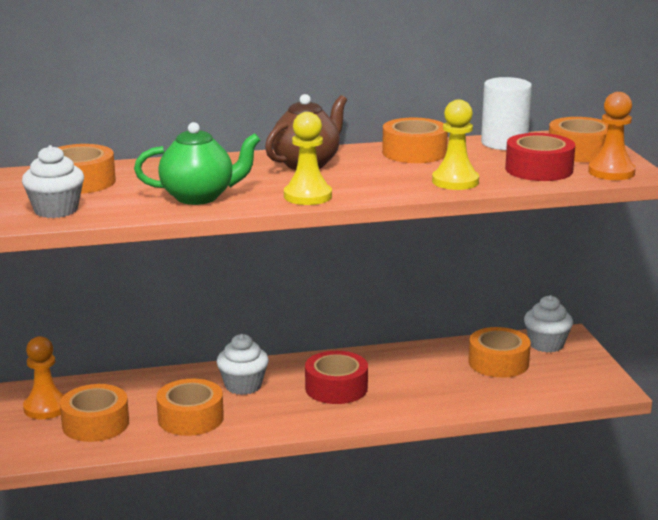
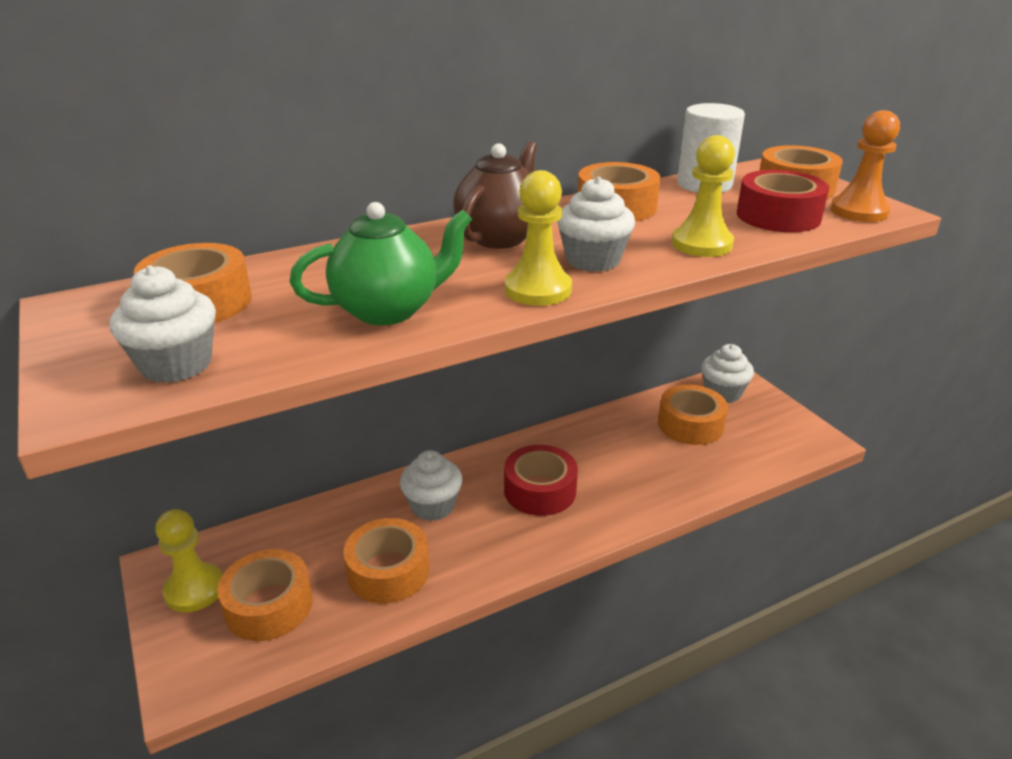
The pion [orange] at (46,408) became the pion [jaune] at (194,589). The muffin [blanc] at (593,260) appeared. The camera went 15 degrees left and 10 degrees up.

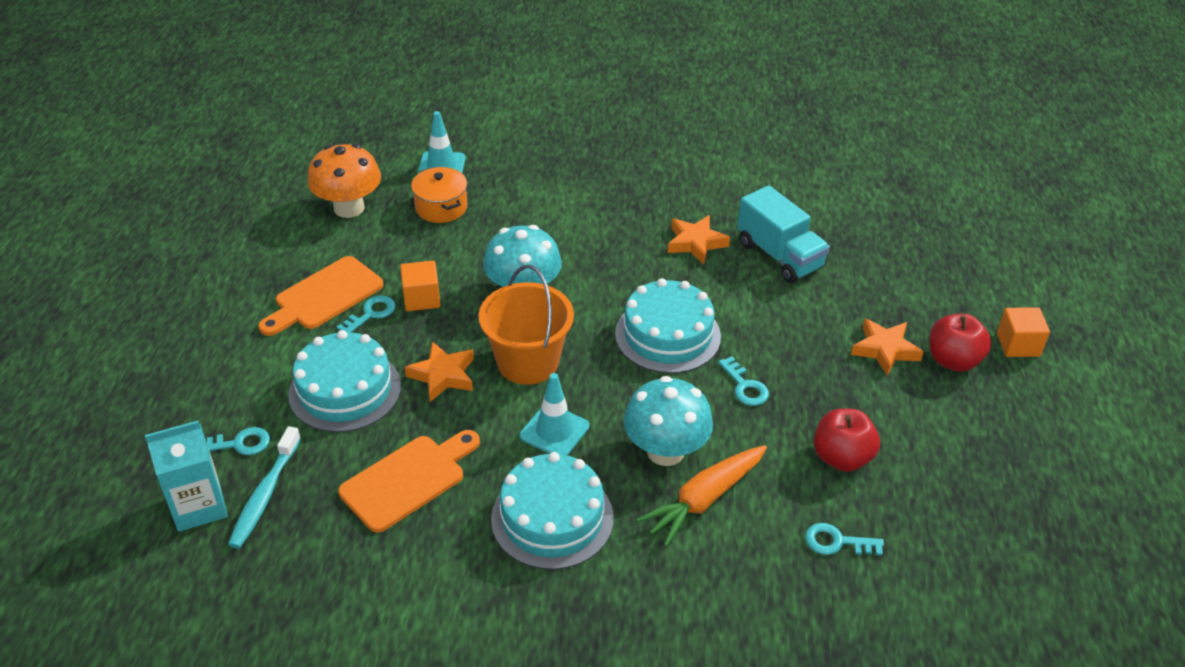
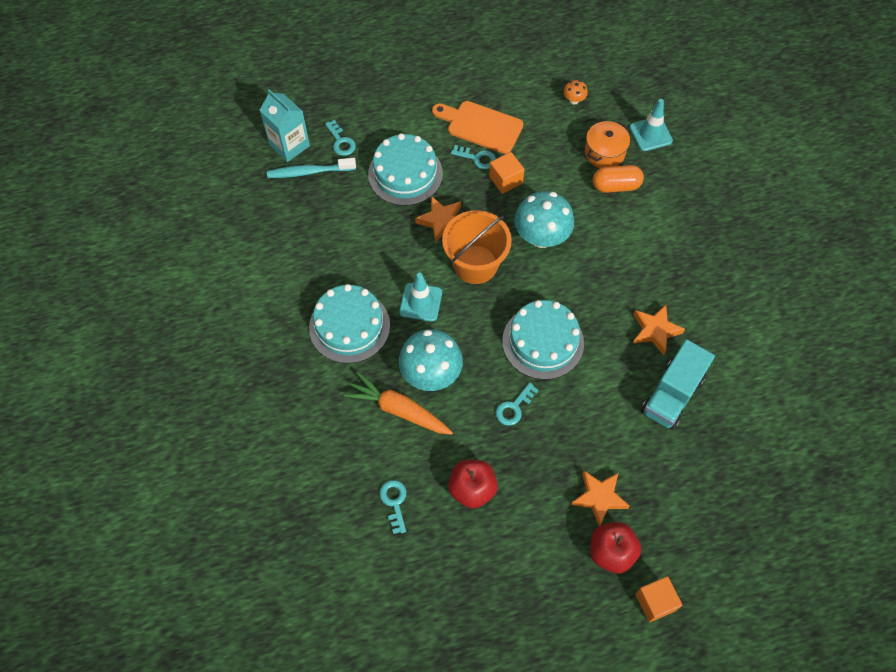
The champignon [orange] at (349,208) changed to 0.45 times the size. The gélule [orange] at (616,186) appeared. The planche à découper [orange] at (408,480) disappeared. The camera went 70 degrees right and 20 degrees up.

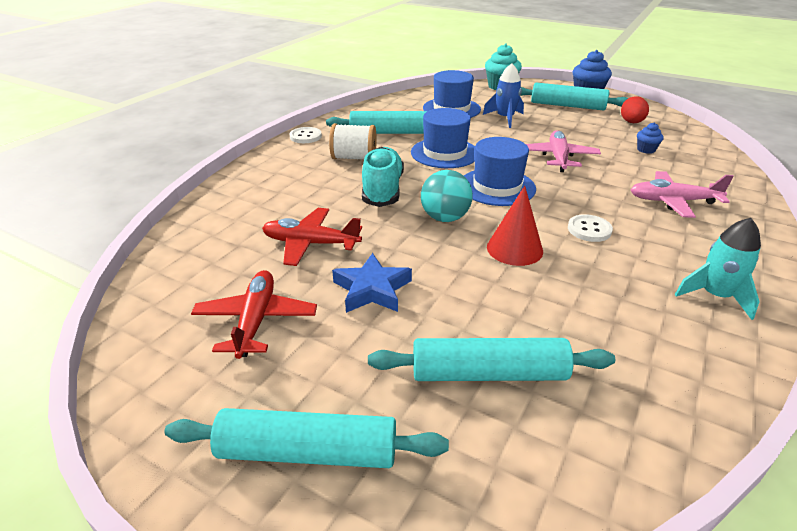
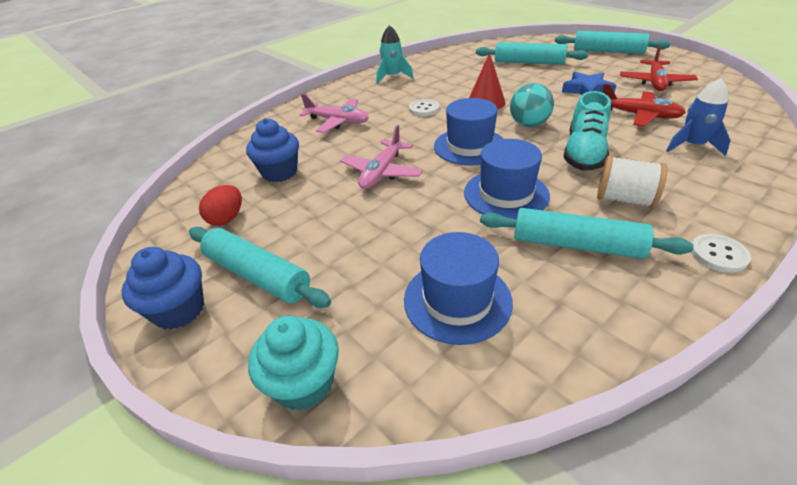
The muffin [bleu] at (646,150) changed to 1.85 times the size. The fusée [bleu] moved from (505,118) to (692,145). The camera went 160 degrees left and 5 degrees up.

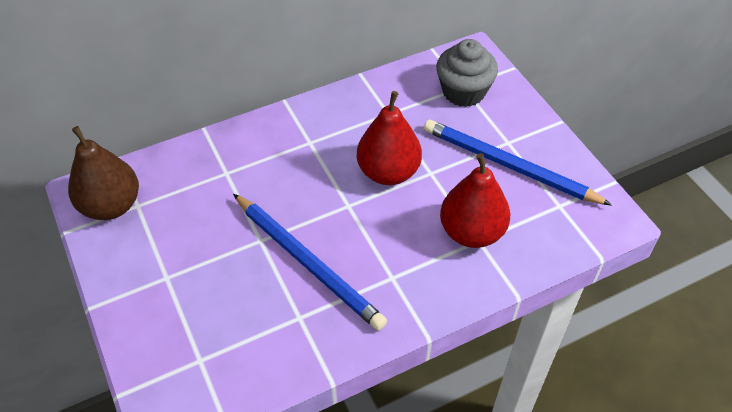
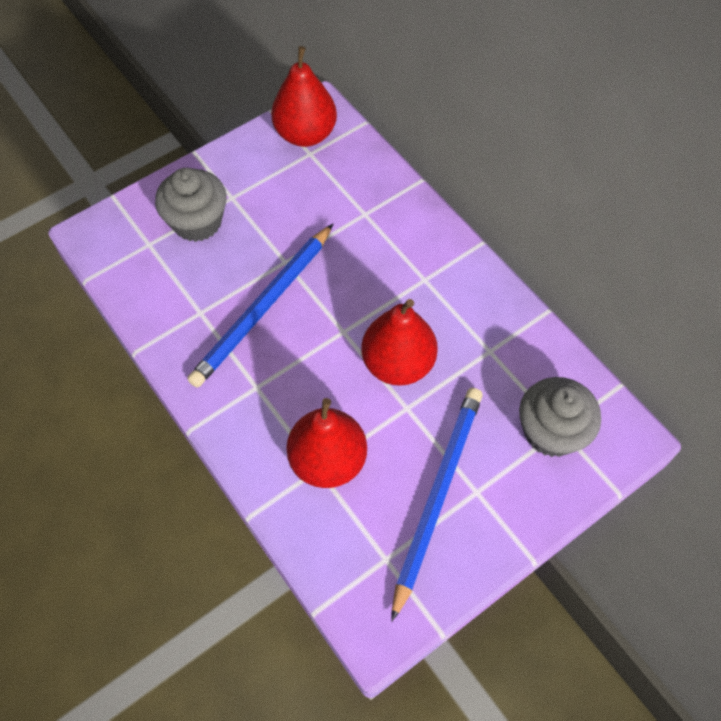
The muffin [gris] at (197,222) appeared. The poire [marron] at (111,206) became the poire [rouge] at (305,134). The camera went 80 degrees right and 10 degrees up.

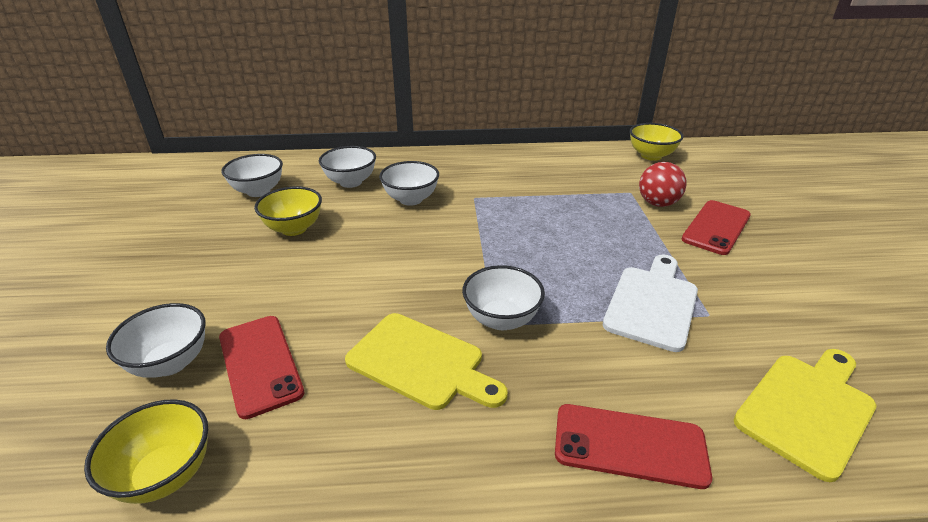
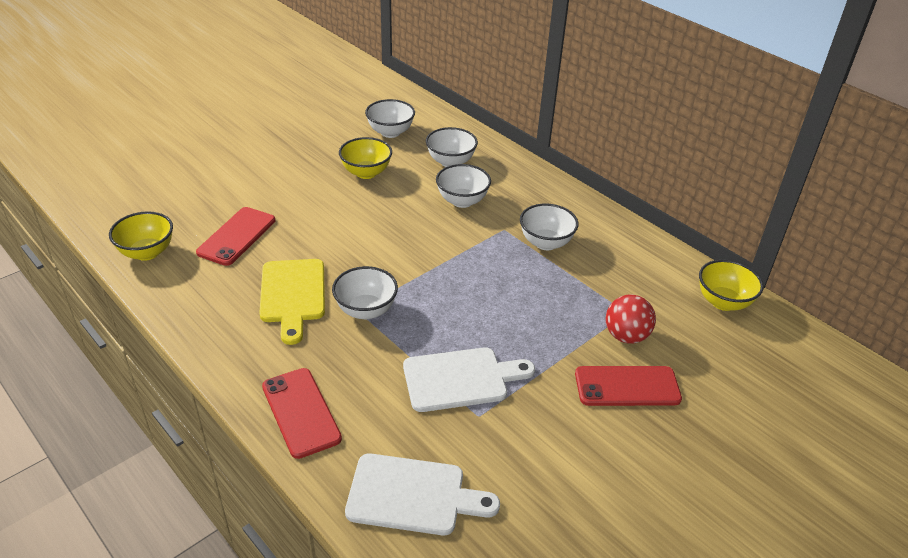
The planche à découper [jaune] at (807,409) became the planche à découper [blanc] at (413,495). The bol [blanc] moved from (170,363) to (546,243). The camera went 50 degrees right and 5 degrees up.

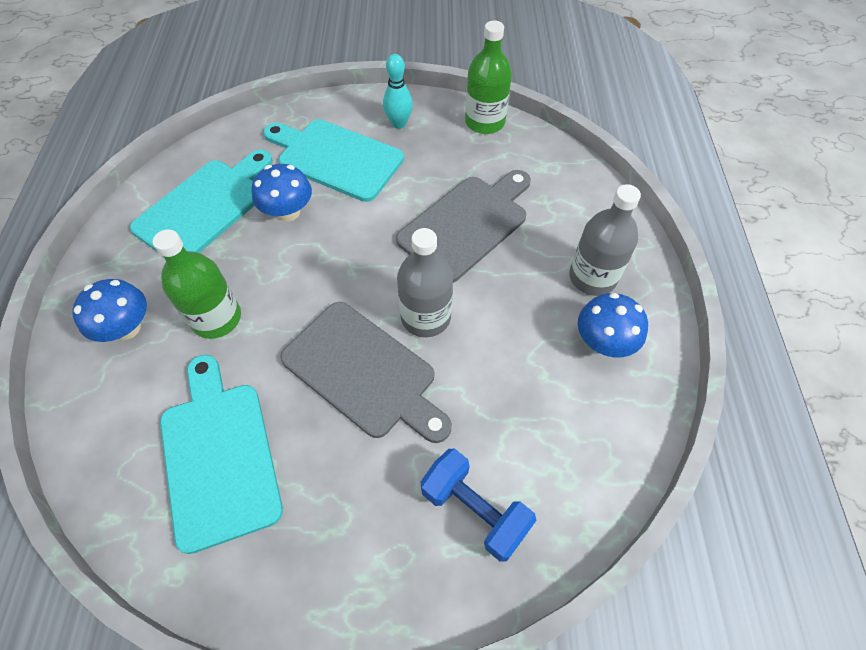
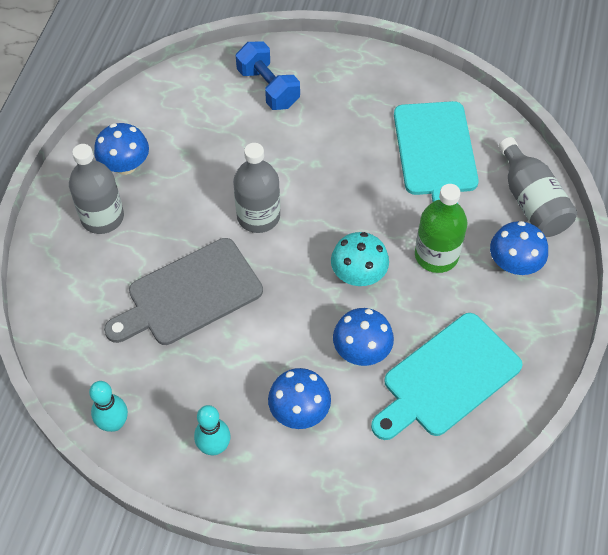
The bouteille [vert] at (485,122) was replaced by the quille [turquoise] at (114,423). The planche à découper [turquoise] at (336,158) was replaced by the champignon [bleu] at (299,411). The champignon [turquoise] at (358,274) appeared. The bouteille [gris] at (531,201) appeared. The planche à découper [gris] at (364,372) disappeared. The camera went 165 degrees left and 0 degrees up.

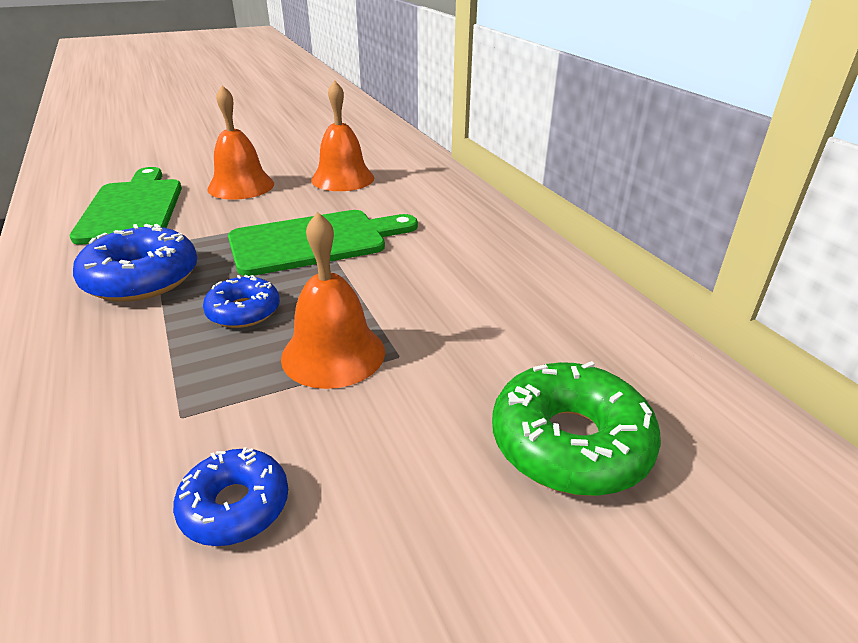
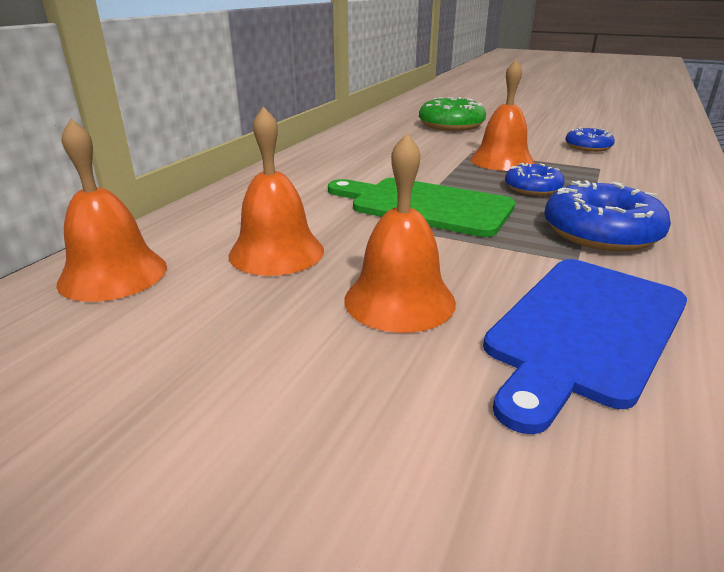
The cloche [orange] at (113,274) appeared. The planche à découper [vert] at (133,208) became the planche à découper [bleu] at (584,330). The camera went 130 degrees left and 5 degrees down.

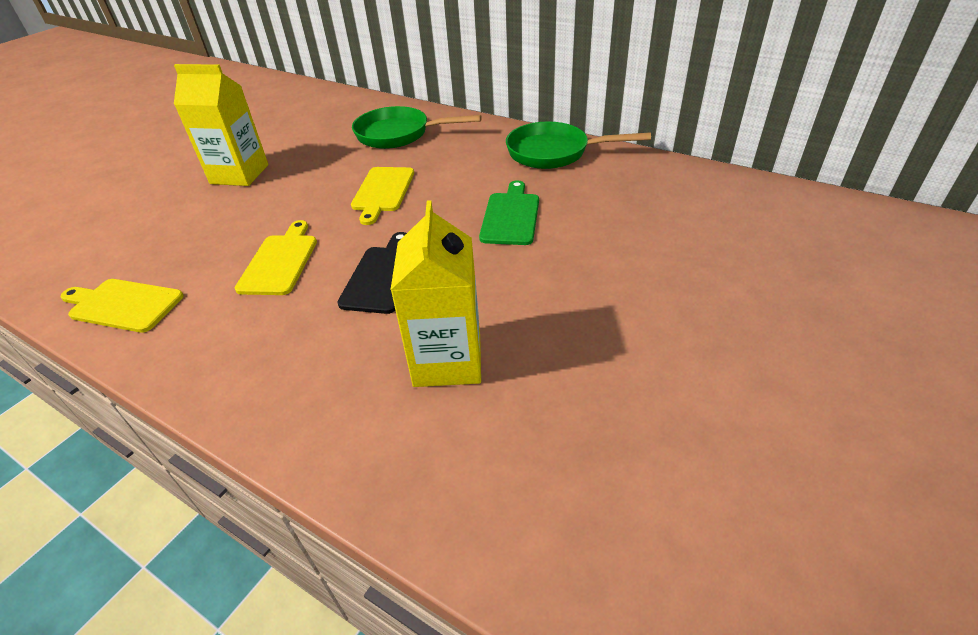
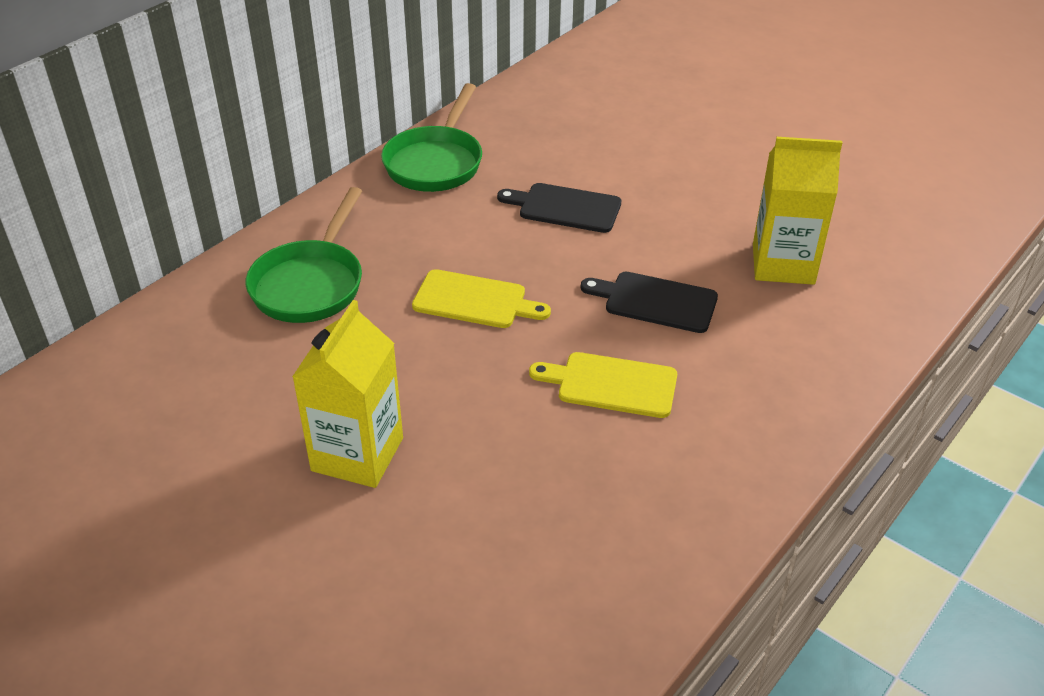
The planche à découper [vert] at (511,216) became the planche à découper [noir] at (565,208). The planche à découper [jaune] at (123,305) disappeared. The camera went 85 degrees left and 0 degrees up.

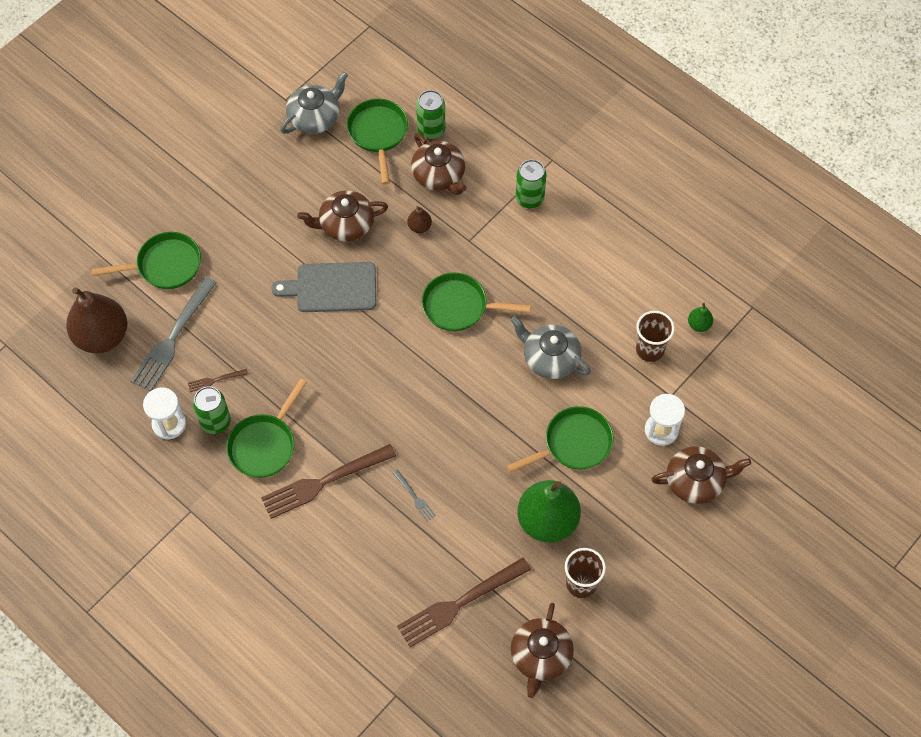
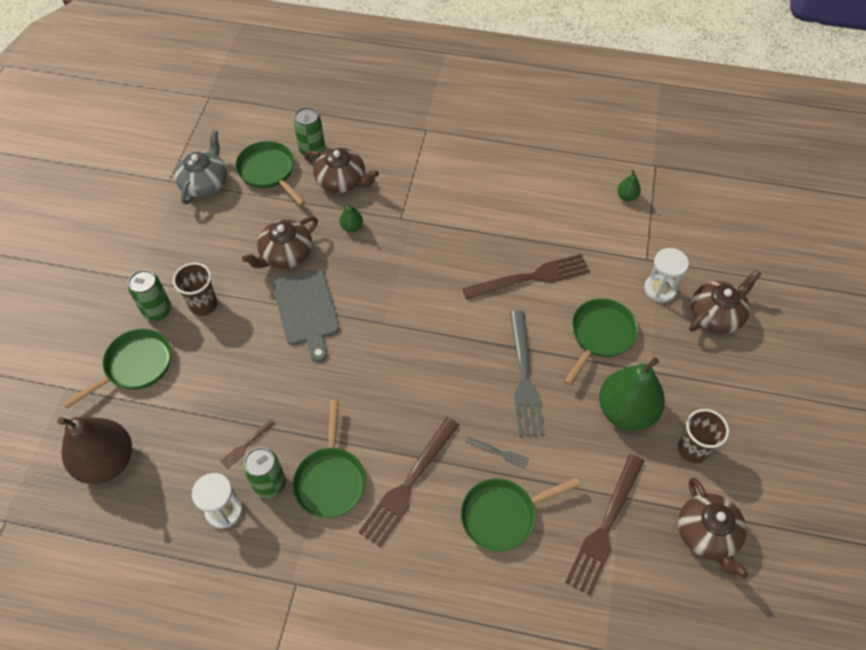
The canette [vert] moved from (529,198) to (157,310). The gobelet [marron] moved from (650,349) to (203,305). The planche à découper [gris] at (332,287) turned 75 degrees counterclockwise. The poire [marron] at (419,227) became the poire [vert] at (352,227). The poêle [vert] moved from (459,306) to (503,515). The théière [gris] at (550,358) was replaced by the fourchette [marron] at (531,277). The fourchette [gris] moved from (173,338) to (524,378). The camera went 30 degrees left and 5 degrees down.

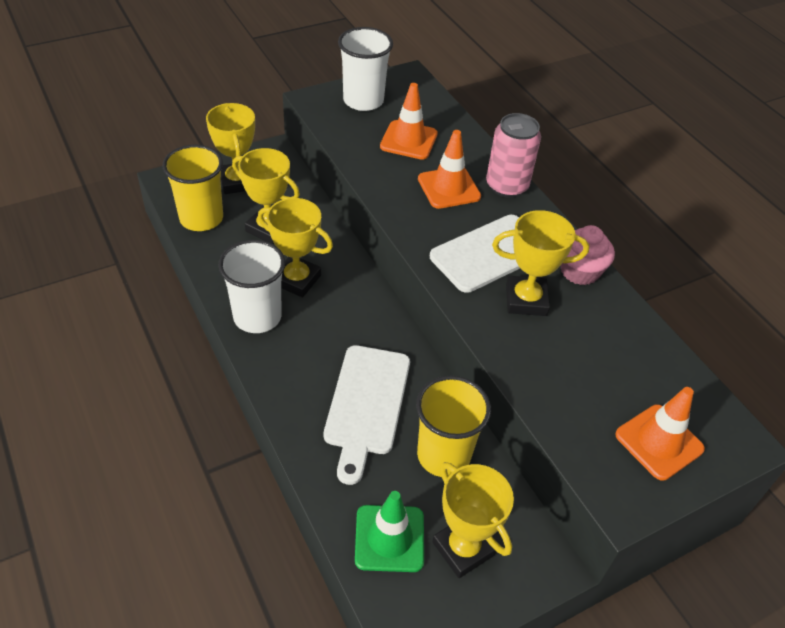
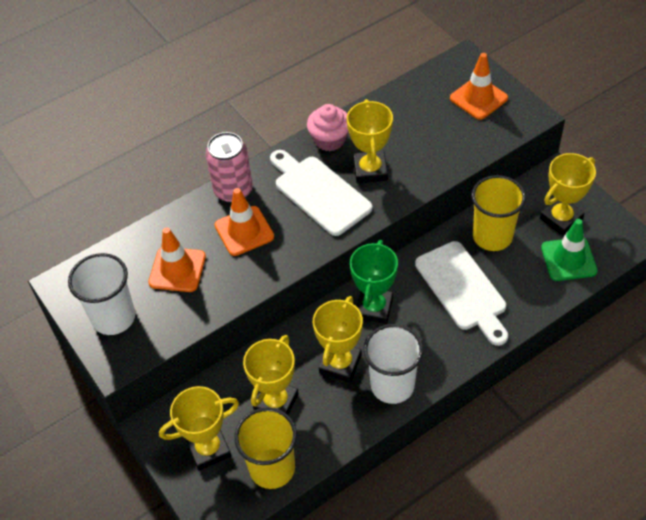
The trophée [vert] at (374,308) appeared. The planche à découper [blanc] at (366,404) turned 60 degrees clockwise. The camera went 90 degrees left and 5 degrees up.

